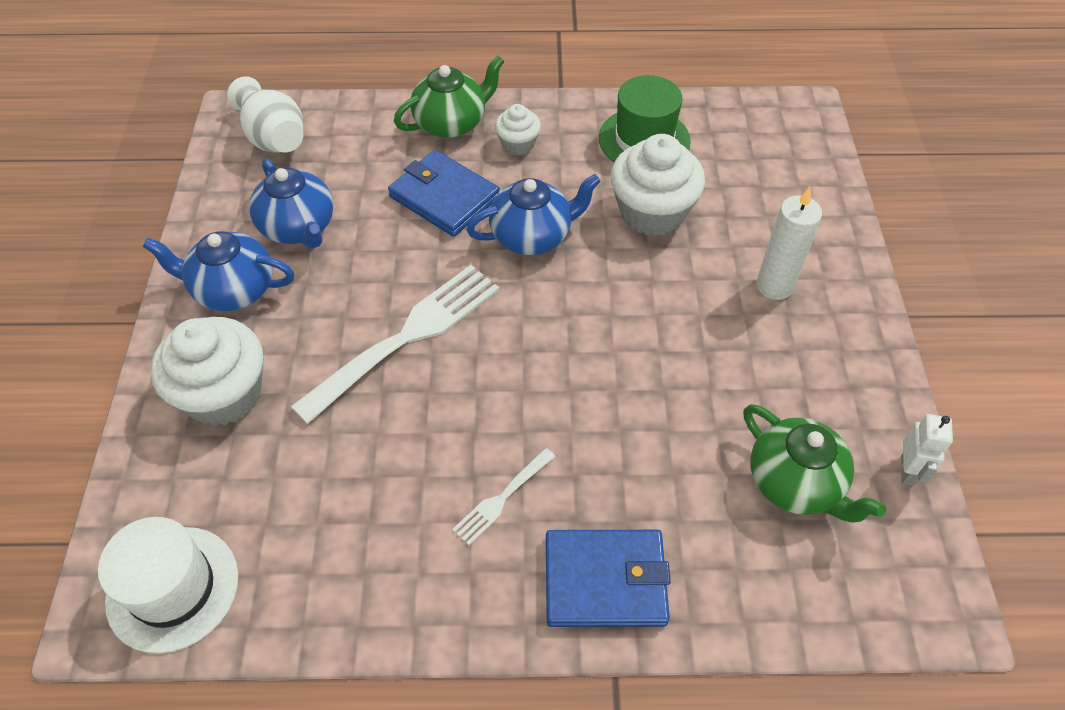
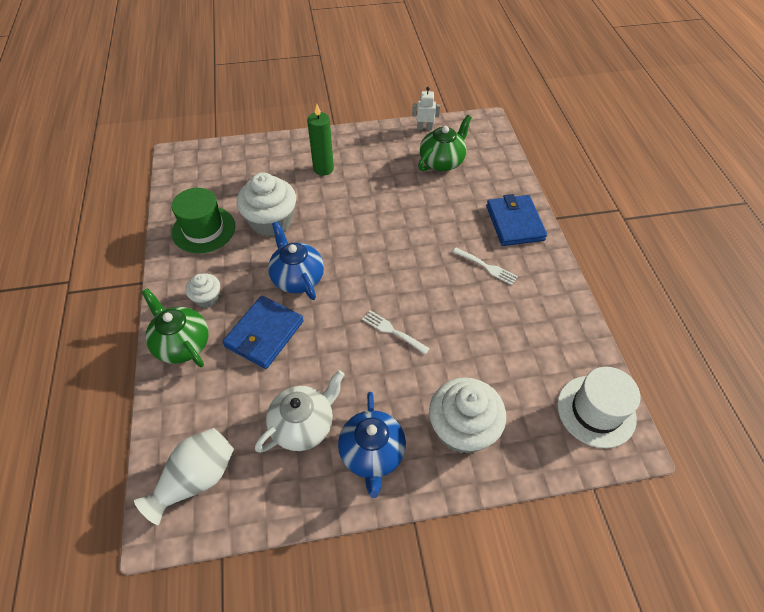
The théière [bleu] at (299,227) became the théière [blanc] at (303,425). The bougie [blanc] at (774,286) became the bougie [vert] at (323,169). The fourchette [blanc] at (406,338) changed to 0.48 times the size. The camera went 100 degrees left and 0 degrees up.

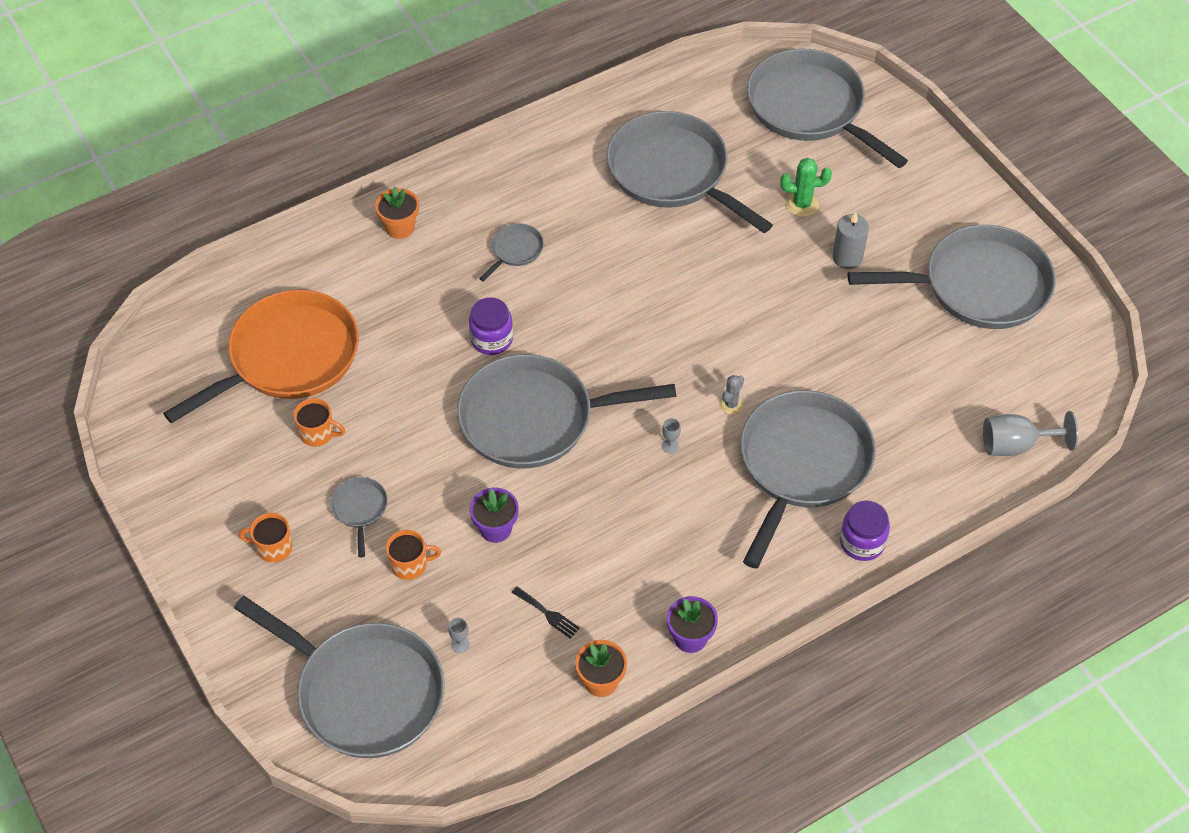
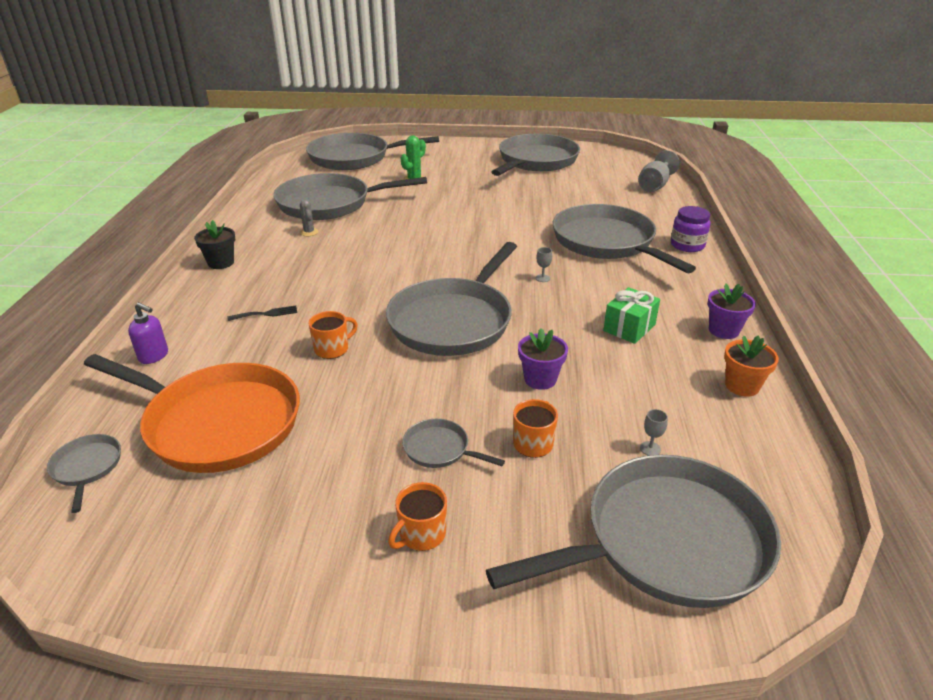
The poêle [gris] moved from (515,250) to (87,468). The poêle [orange] at (288,358) turned 120 degrees clockwise. The distributeur de savon [violet] at (154,356) appeared. The pot de fleurs [noir] at (221,263) appeared. The fourchette [noir] moved from (547,614) to (266,314). The cactus [gris] moved from (731,404) to (309,232). The tasse [orange] moved from (318,433) to (332,349). The cadeau [vert] at (629,328) appeared. The pot de fleurs [orange] at (400,227) disappeared. The bocal [violet] at (491,339) disappeared. The bougie [gris] at (847,257) disappeared. The camera went 55 degrees left and 20 degrees down.

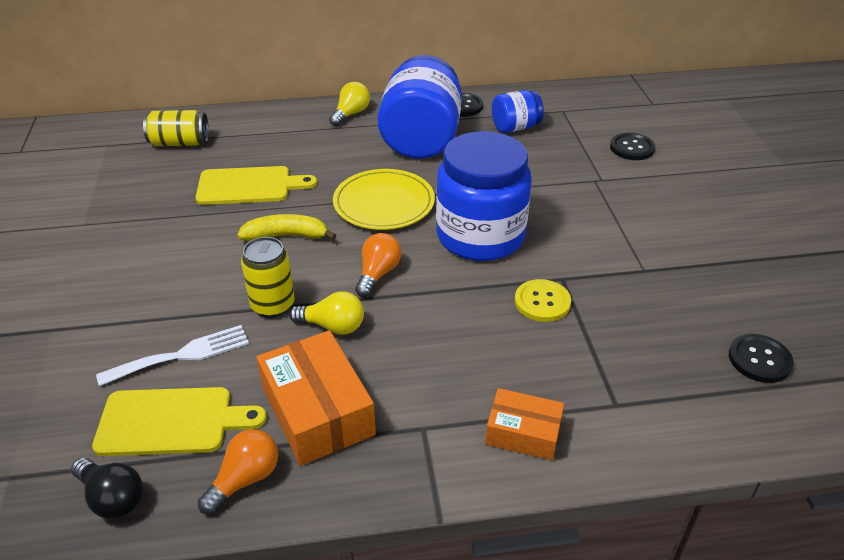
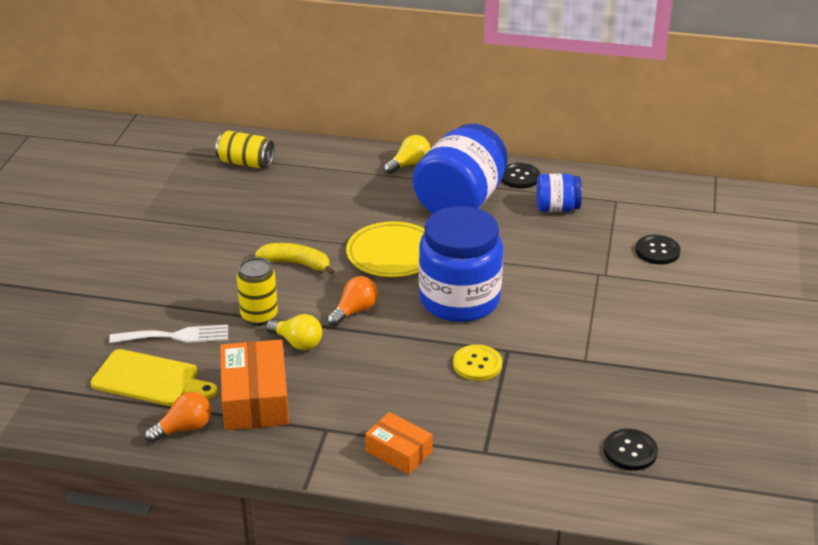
The ampoule [noir] at (112,498) disappeared. The planche à découper [jaune] at (249,186) disappeared. The camera went 20 degrees right and 5 degrees down.

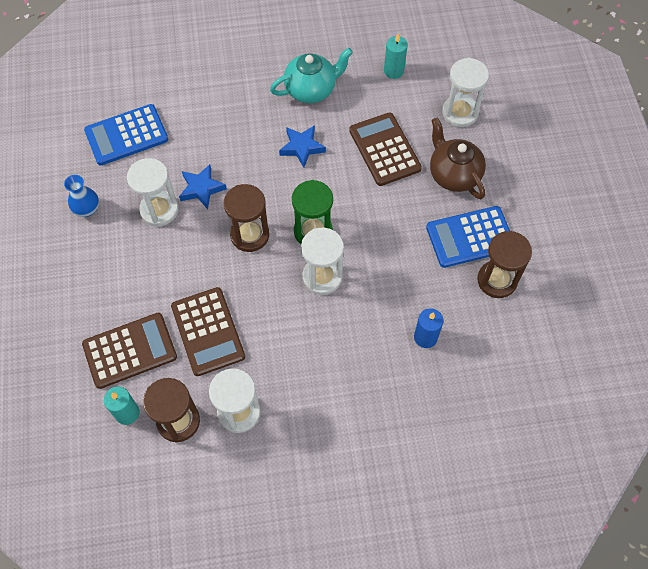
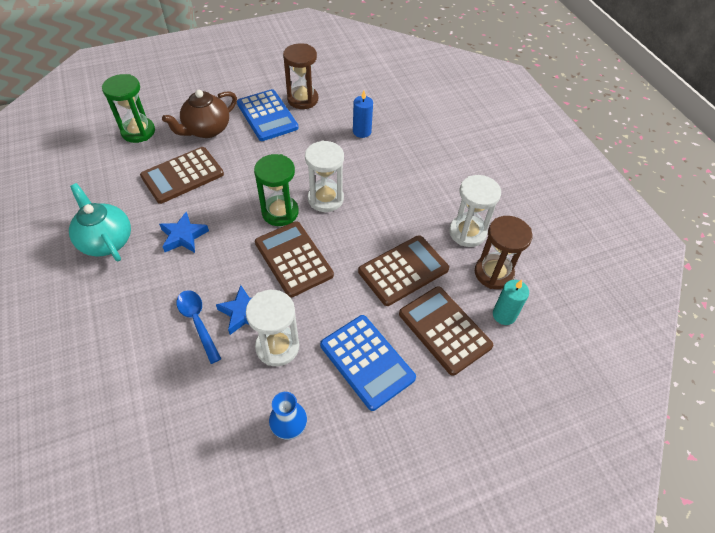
The sablier [blanc] at (460,112) became the sablier [vert] at (138,132). The cuillère [bleu] at (197,322) appeared. The sablier [marron] at (250,235) was replaced by the calculatrice [marron] at (293,259). The calculatrice [bleu] moved from (126,135) to (367,361). The bougie [turquoise] at (393,71) disappeared. The camera went 105 degrees left and 10 degrees down.

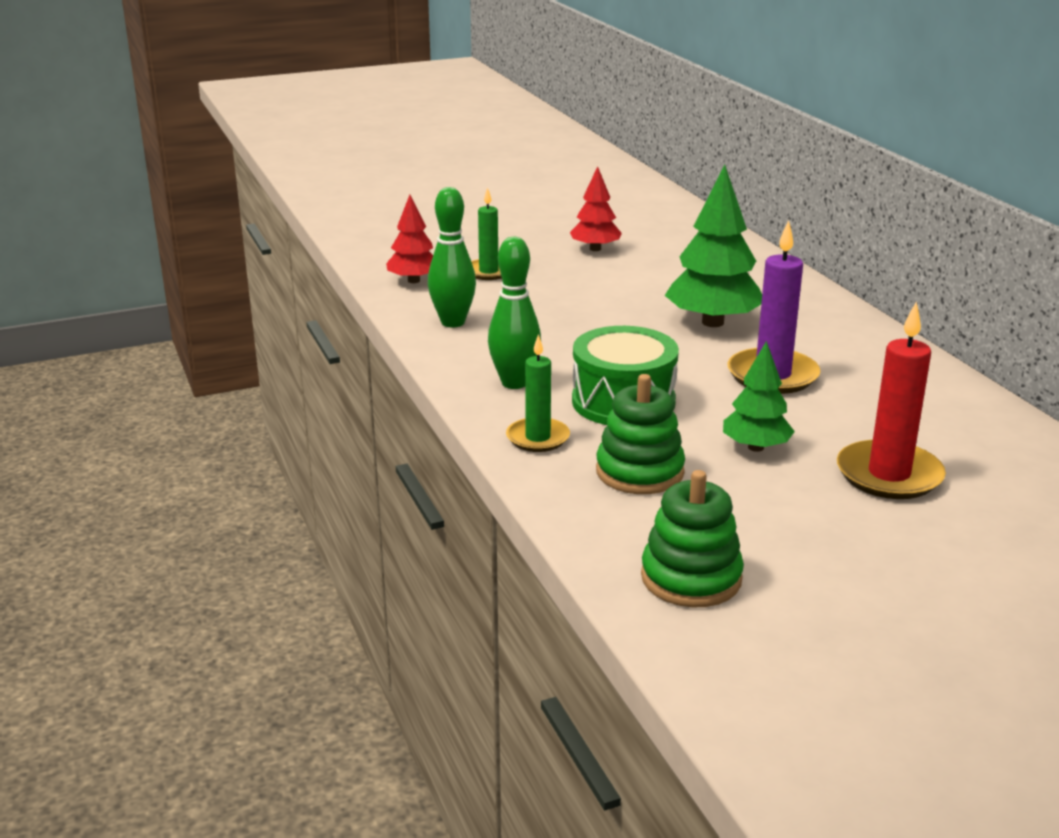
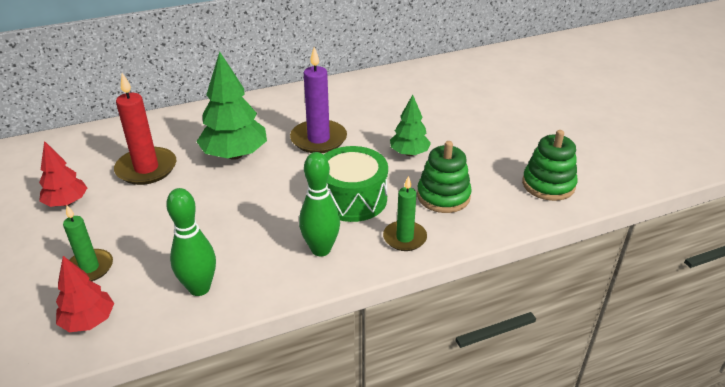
The bougie [rouge] moved from (889,475) to (146,168). The camera went 90 degrees left and 10 degrees up.

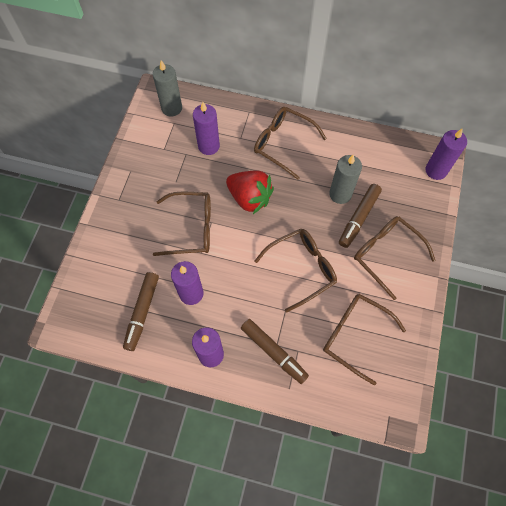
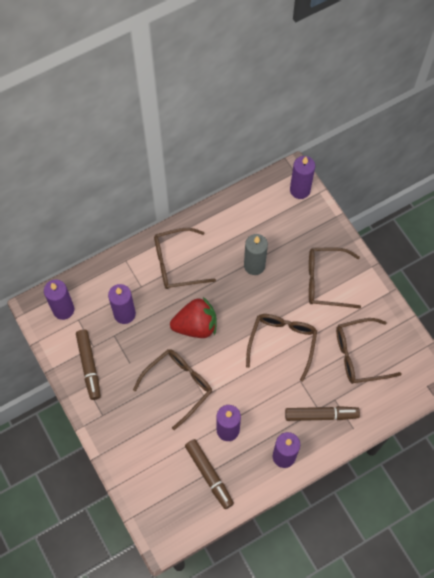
The bougie [gris] at (171,108) became the bougie [violet] at (63,309). The feutre [marron] moved from (358,218) to (89,366). The camera went 45 degrees left and 0 degrees up.

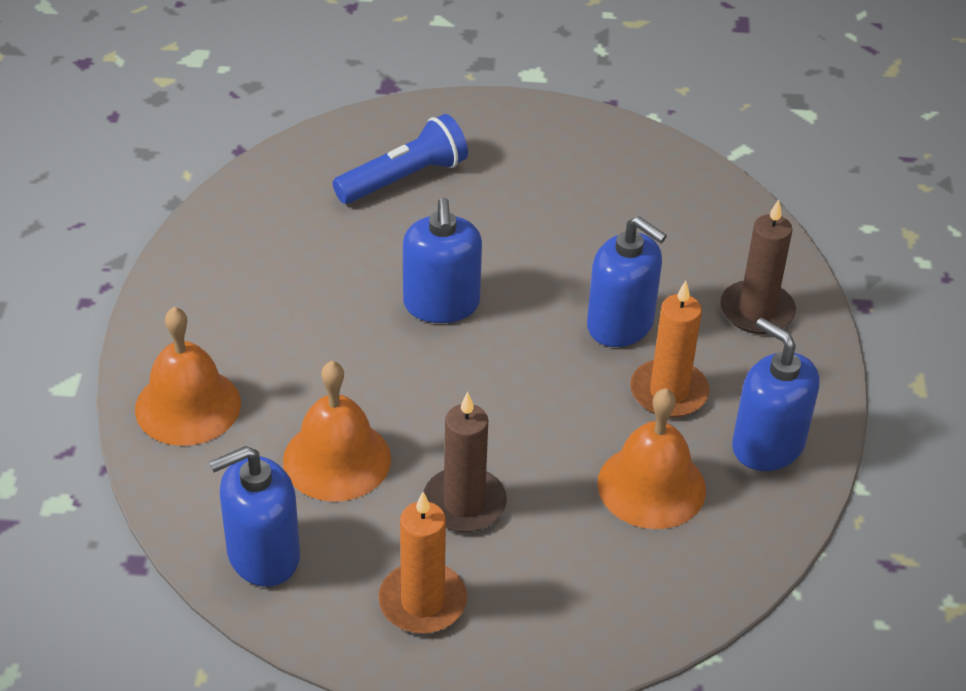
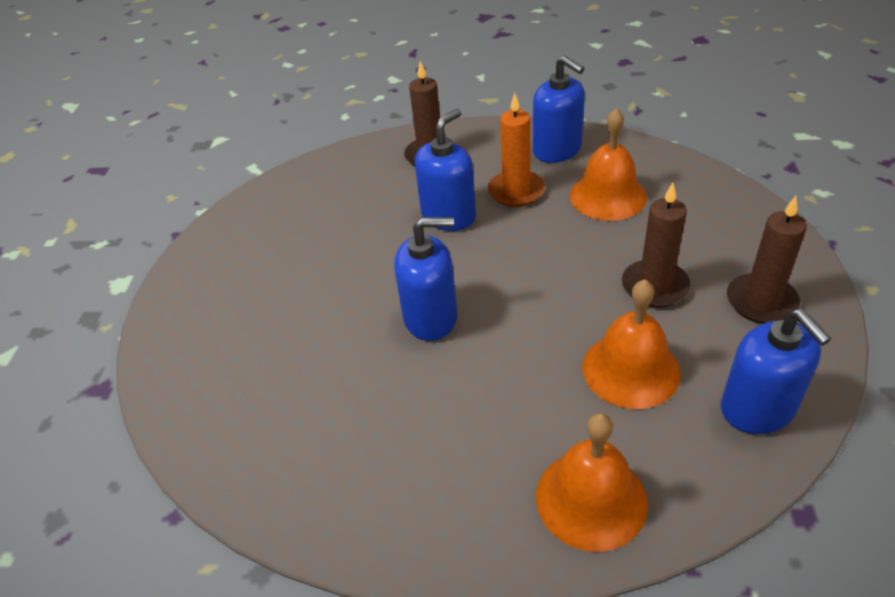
The distributeur de savon [bleu] at (767,445) turned 90 degrees counterclockwise. The bougie [orange] at (422,602) became the bougie [marron] at (761,301). The lampe de poche [bleu] at (404,178) disappeared. The camera went 85 degrees left and 0 degrees up.

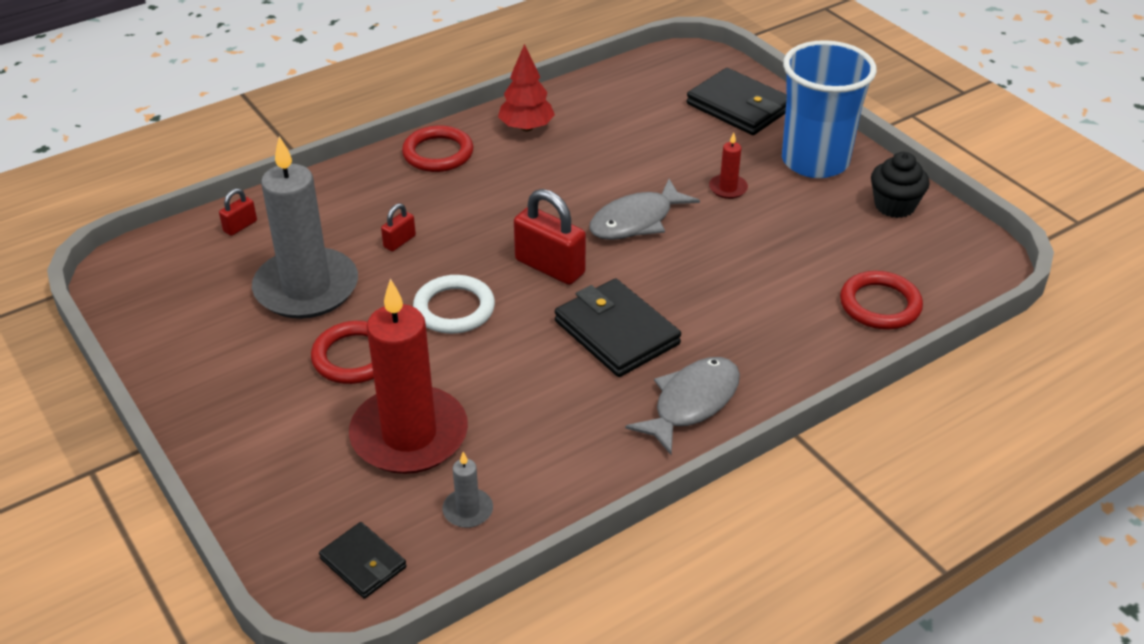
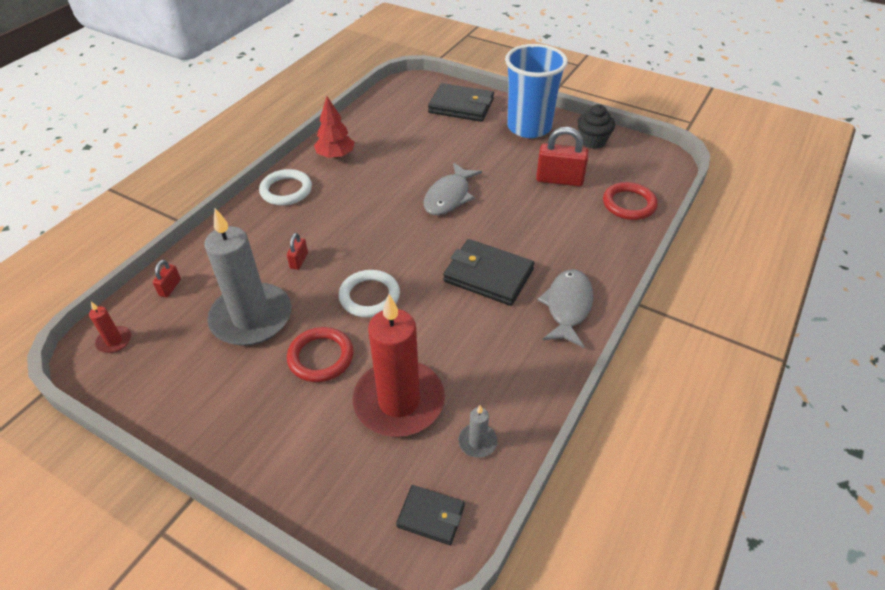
The bougie [rouge] moved from (728,188) to (114,341). The anneau [rouge] at (438,153) became the anneau [blanc] at (286,190). The cadenas [rouge] moved from (550,267) to (559,180). The camera went 25 degrees left and 5 degrees up.

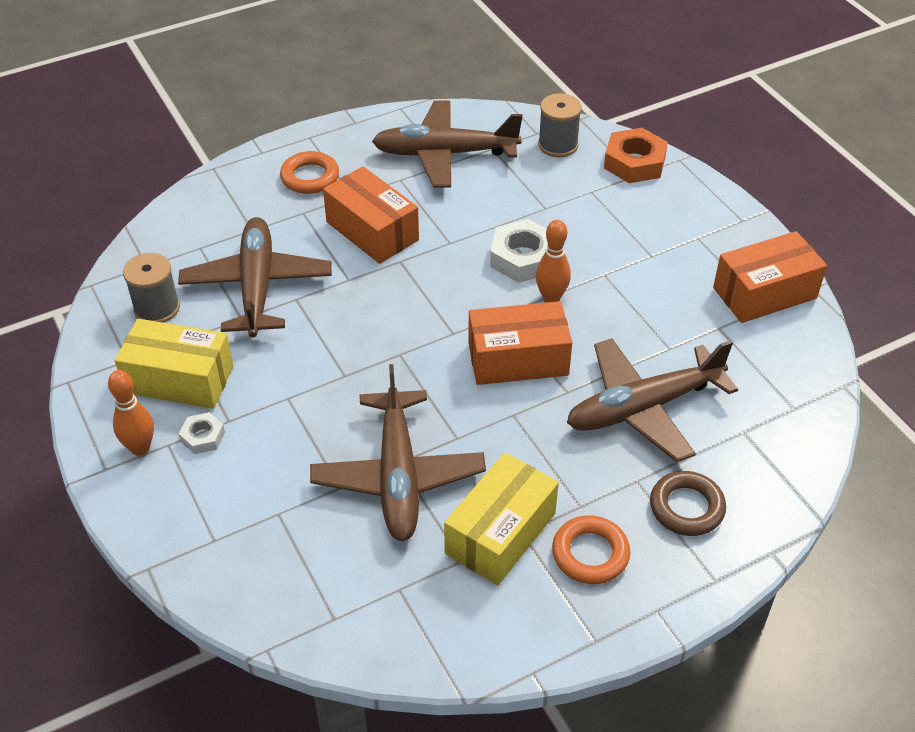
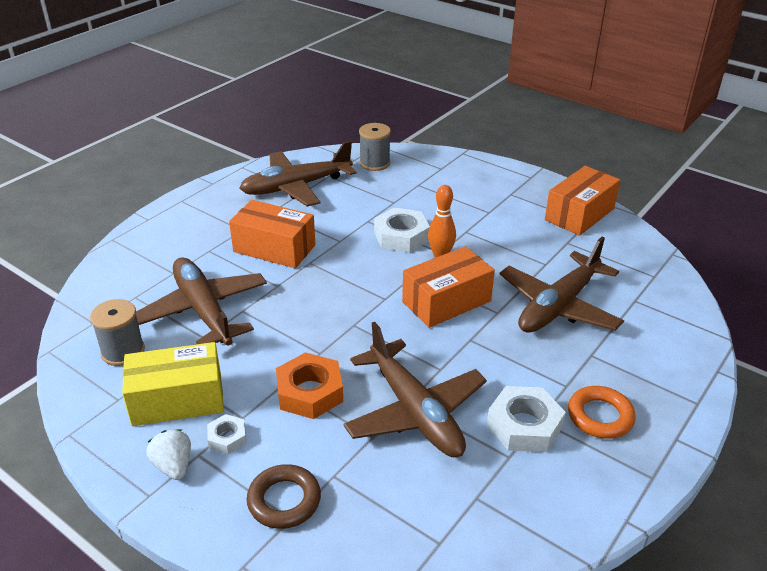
The quille [orange] at (140,448) was replaced by the fraise [blanc] at (173,466). The anneau [marron] moved from (686,507) to (284,500). The écrou [orange] moved from (634,162) to (310,392). The boîte [jaune] at (500,533) was replaced by the écrou [blanc] at (524,425). The anneau [orange] at (310,177) disappeared. The camera went 25 degrees left and 10 degrees down.

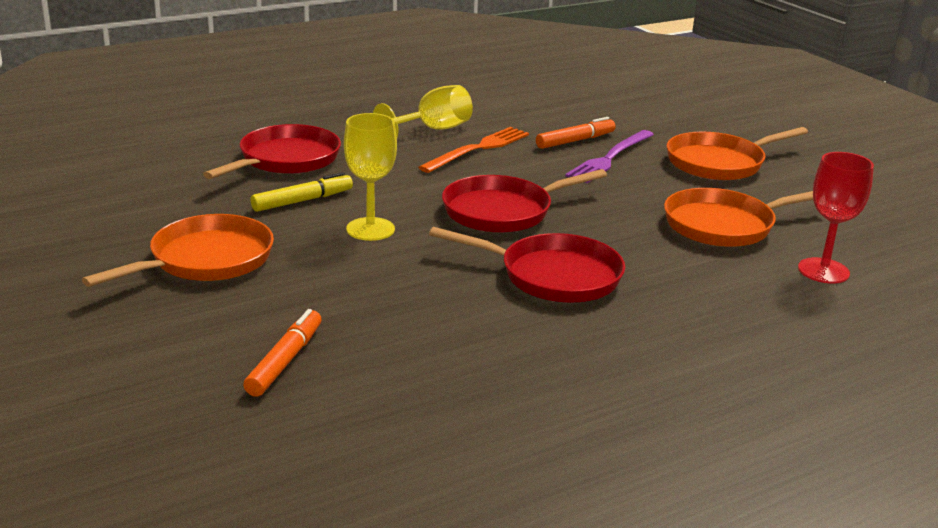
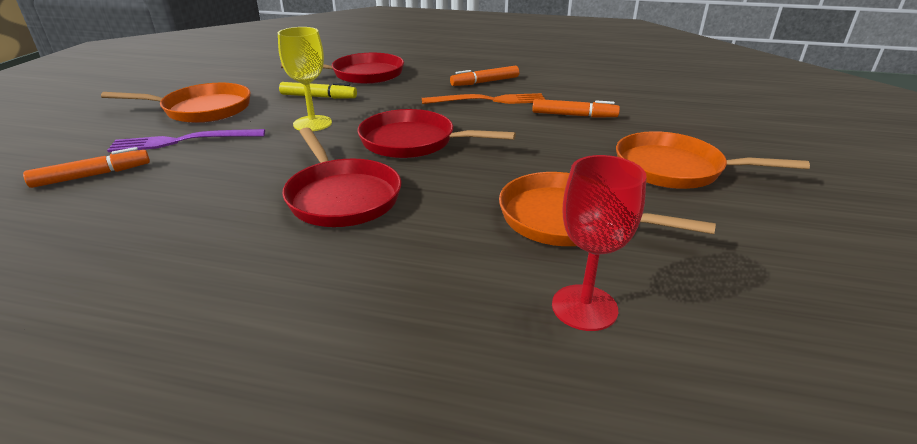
The fourchette [violet] moved from (610,158) to (183,141). The verre à pied [jaune] at (432,130) was replaced by the feutre [orange] at (485,82). The camera went 45 degrees right and 5 degrees up.

